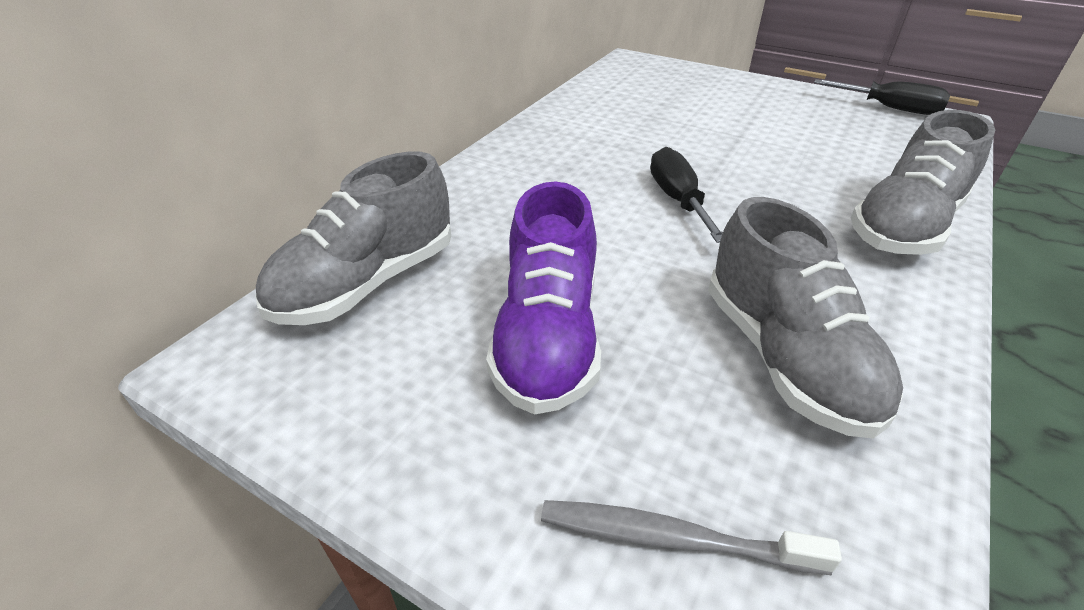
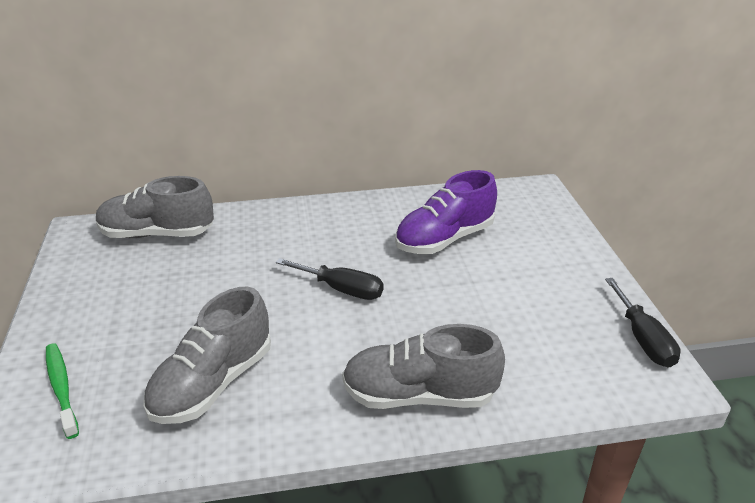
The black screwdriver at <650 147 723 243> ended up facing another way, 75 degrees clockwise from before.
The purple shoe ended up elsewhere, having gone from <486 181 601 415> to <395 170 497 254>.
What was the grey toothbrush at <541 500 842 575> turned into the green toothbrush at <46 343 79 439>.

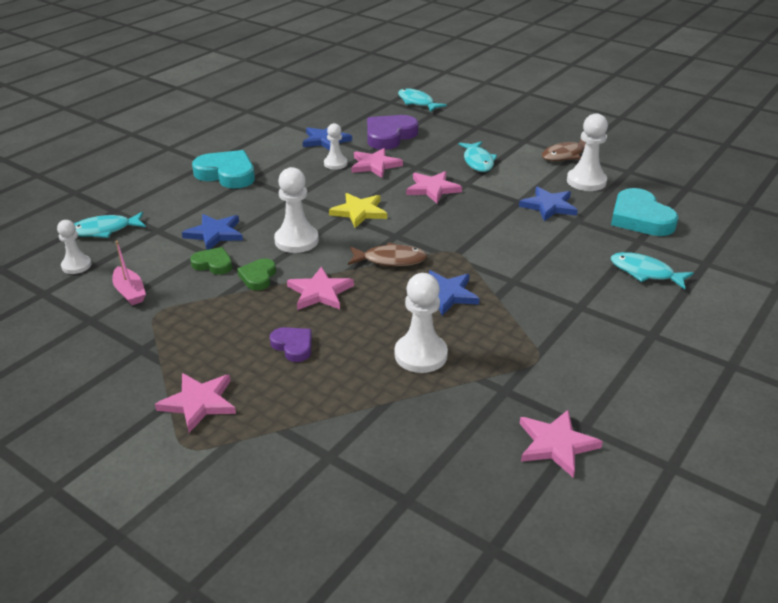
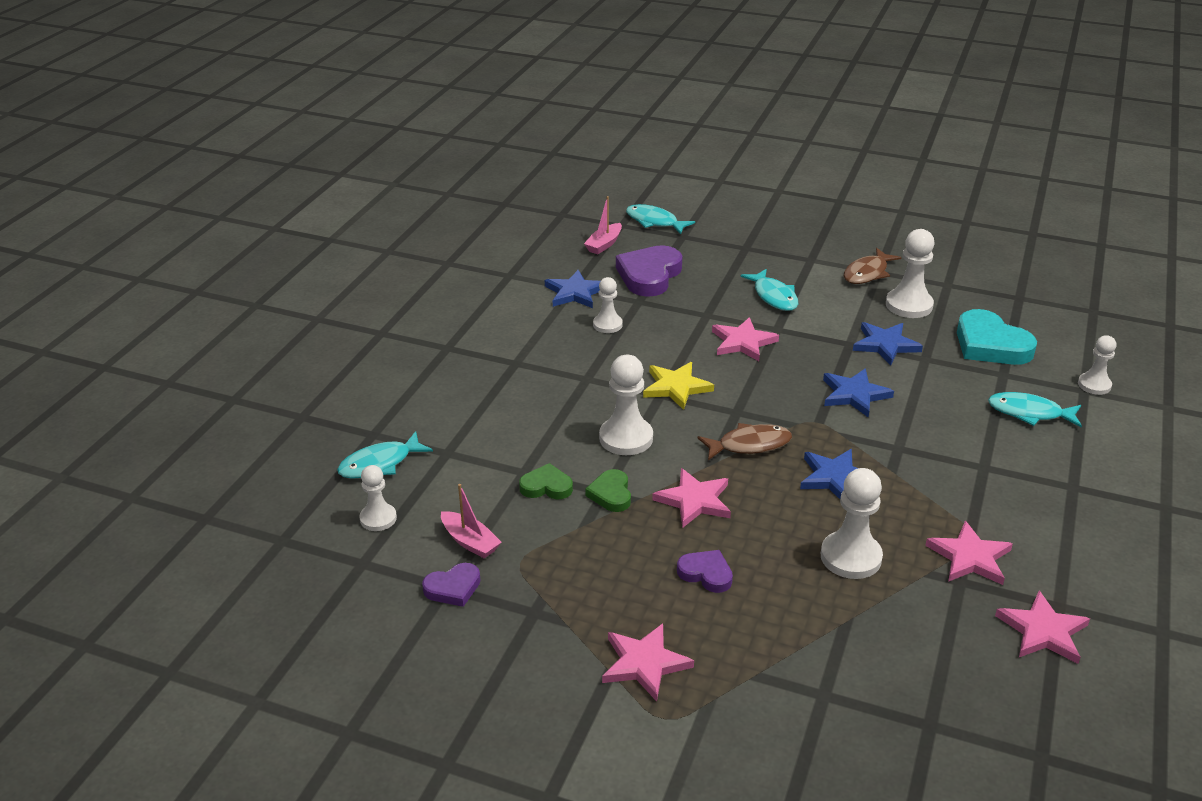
The pink star ended up elsewhere, having gone from <351 148 403 178> to <925 521 1013 585>.
The second view lost the turquoise heart at <192 150 255 189>.
The blue star ended up elsewhere, having gone from <182 214 243 250> to <823 369 894 417>.
The second view gained the pink boat at <584 196 622 254>.
The second view gained the white pawn at <1078 335 1116 395>.
The second view gained the purple heart at <422 563 480 607>.

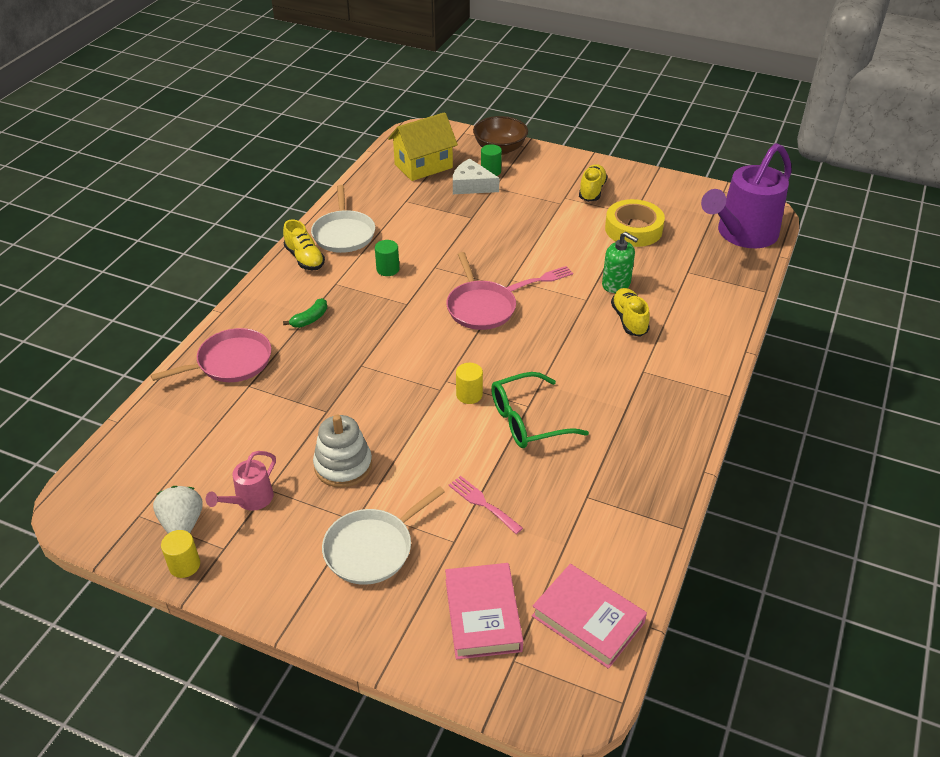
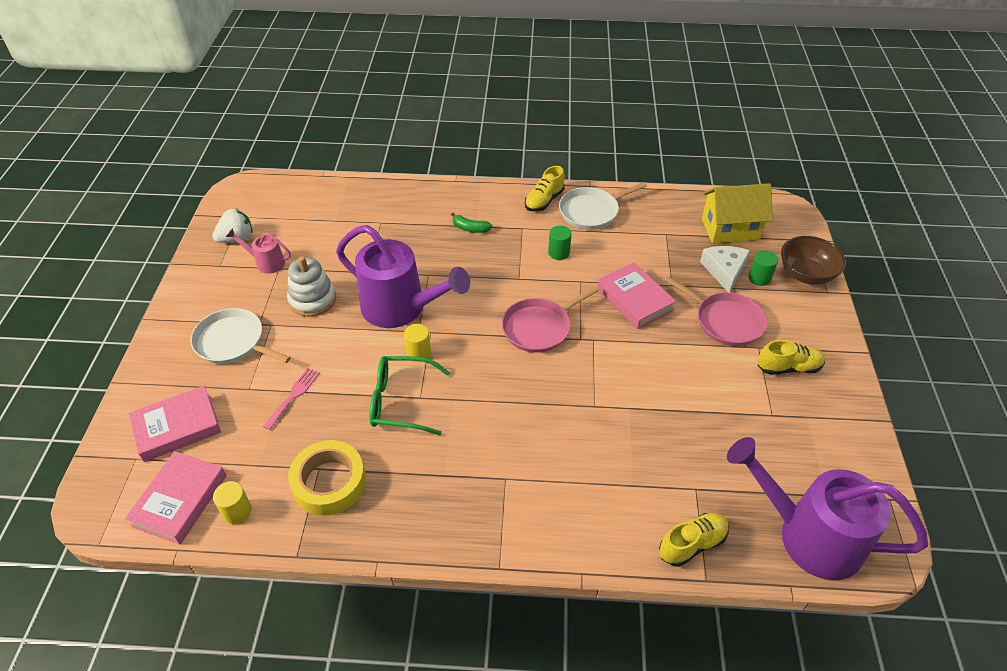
The yellow house at <388 112 458 181> ended up facing another way, 45 degrees counterclockwise from before.
The yellow tape ended up elsewhere, having gone from <605 199 665 247> to <288 440 366 516>.
The second view lost the green soap dispenser at <602 232 638 293>.
The second view lost the pink fork at <506 266 573 291>.
The yellow shoe ended up elsewhere, having gone from <611 288 650 337> to <659 513 729 567>.
The pink pan ended up elsewhere, having gone from <151 328 271 382> to <666 277 767 346>.
The green glasses at <491 372 589 448> ended up facing another way, 45 degrees counterclockwise from before.
The yellow cylinder ended up elsewhere, having gone from <161 530 200 578> to <213 481 252 524>.
The second view gained the purple watering can at <336 225 470 328>.
The second view gained the pink book at <597 262 676 329>.

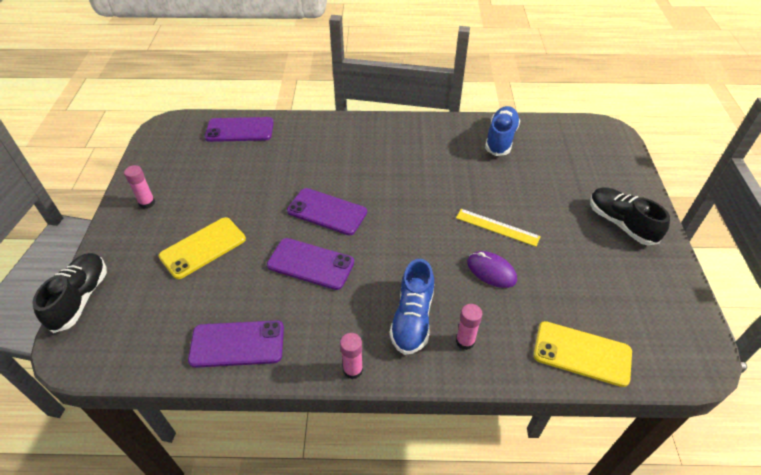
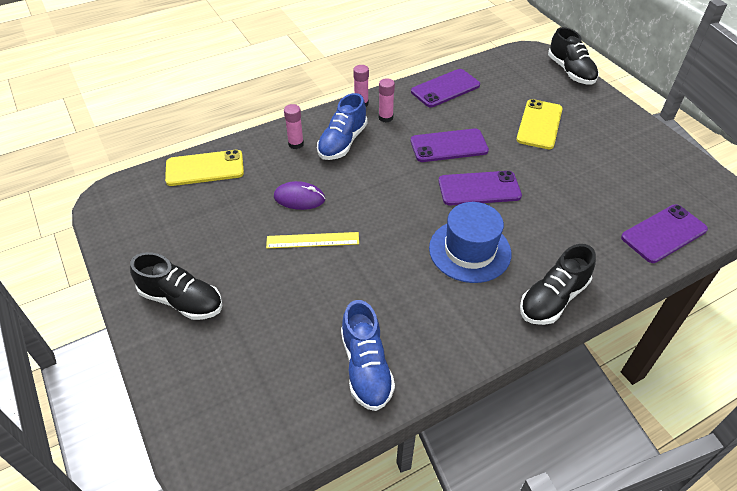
The pink glue stick ended up elsewhere, having gone from <124 165 155 209> to <379 78 395 122>.
The blue shoe at <390 259 434 355> ended up facing another way, 135 degrees counterclockwise from before.
The second view gained the blue hat at <429 202 511 283>.
The second view gained the black shoe at <520 244 596 325>.

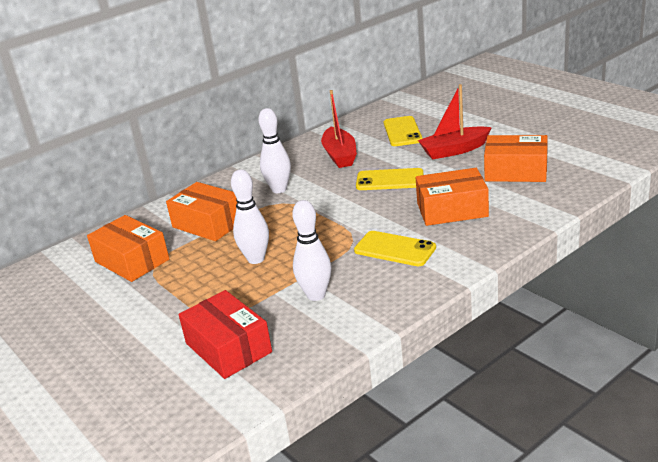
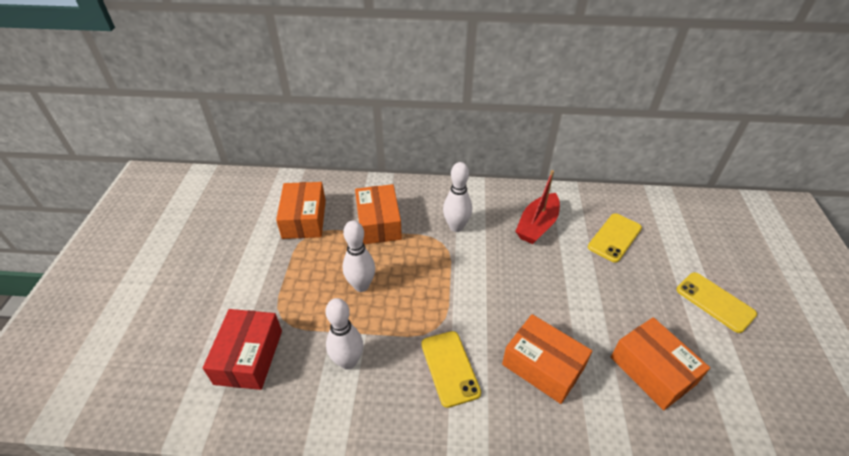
The second view lost the red boat at <418 84 492 159>.
The yellow phone ended up elsewhere, having gone from <356 168 423 190> to <676 272 757 333>.

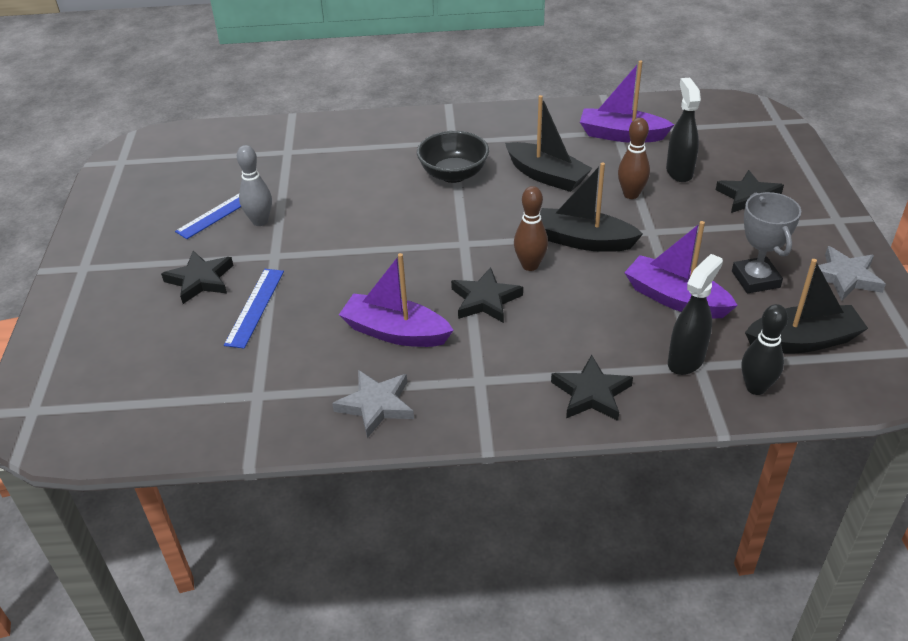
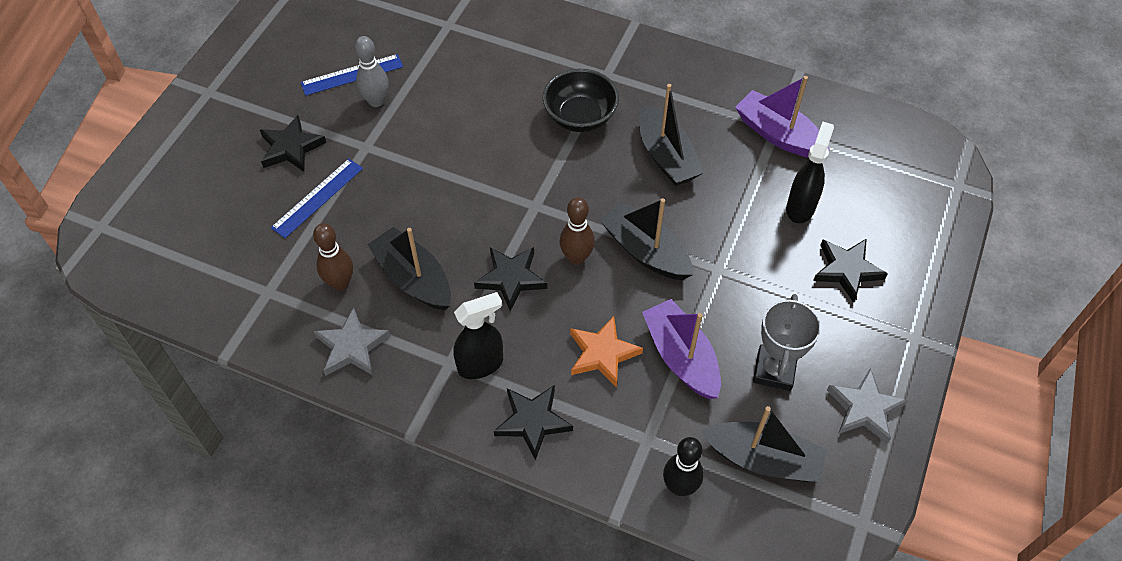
The brown bowling pin ended up elsewhere, having gone from <618 118 650 199> to <313 223 353 290>.
What was the purple boat at <339 253 454 347> turned into the black boat at <367 227 451 310>.
The black spray bottle ended up elsewhere, having gone from <668 254 723 375> to <453 292 503 379>.
The second view gained the orange star at <570 316 643 388>.

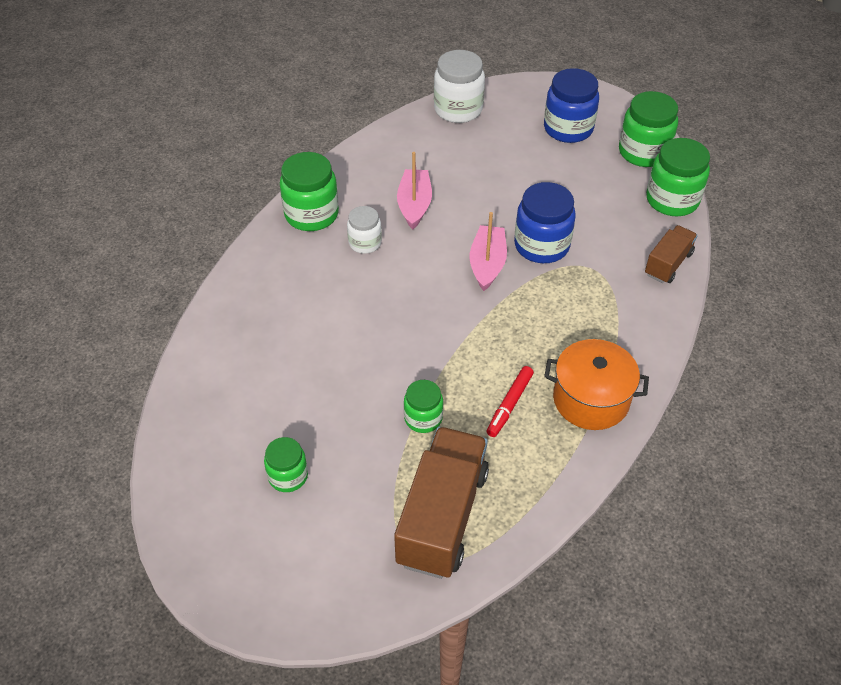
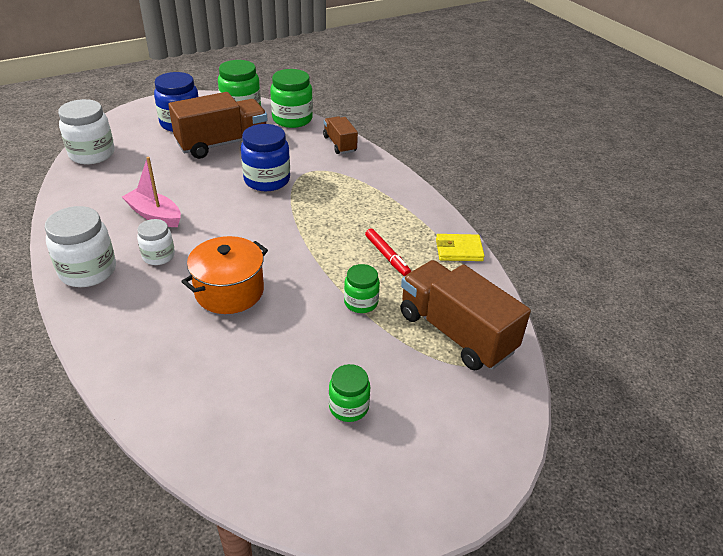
What was the green jar at <280 152 339 231> turned into the white jar at <45 206 116 287>.
The second view lost the pink boat at <470 212 507 291>.
The orange pot ended up elsewhere, having gone from <544 339 649 430> to <181 236 268 314>.
The second view gained the brown truck at <168 92 268 159>.
The second view gained the yellow wallet at <436 234 484 261>.

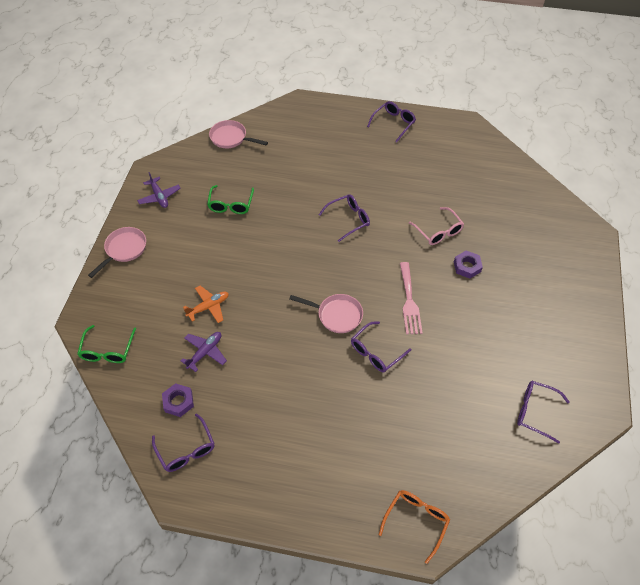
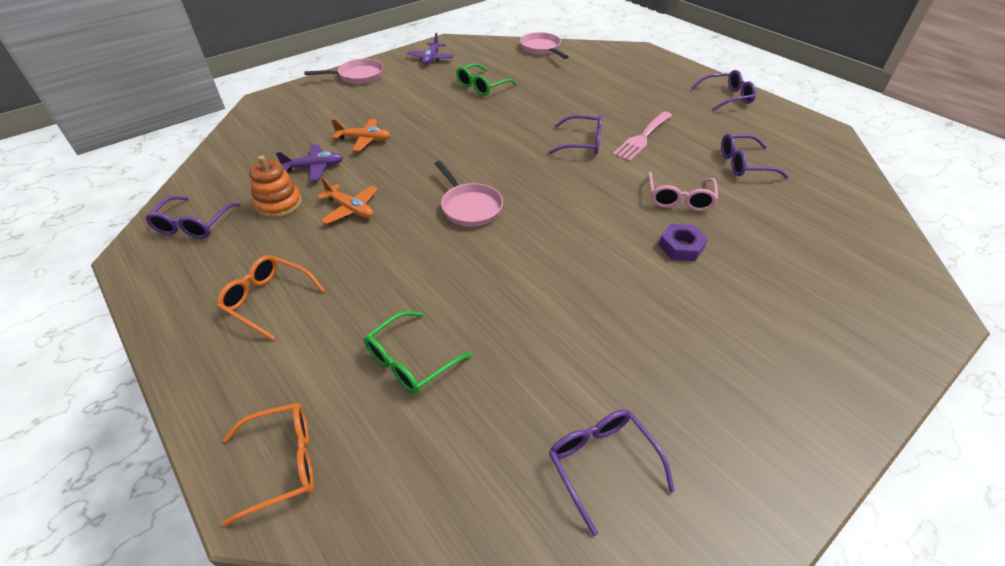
The pink fork ended up elsewhere, having gone from <400 262 423 334> to <612 111 672 162>.
The purple glasses ended up elsewhere, having gone from <351 321 411 372> to <721 134 789 179>.
The green glasses ended up elsewhere, having gone from <77 325 136 363> to <364 311 472 394>.
The second view lost the purple nut at <162 383 194 417>.
The second view gained the orange stacking toy at <249 155 302 218>.
The second view gained the orange plane at <317 177 378 224>.
The second view gained the orange glasses at <217 255 324 340>.

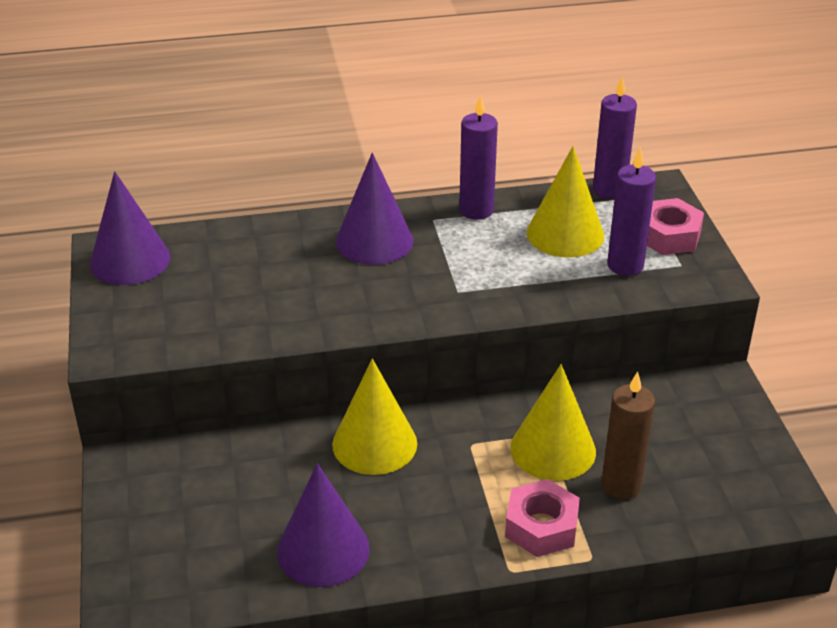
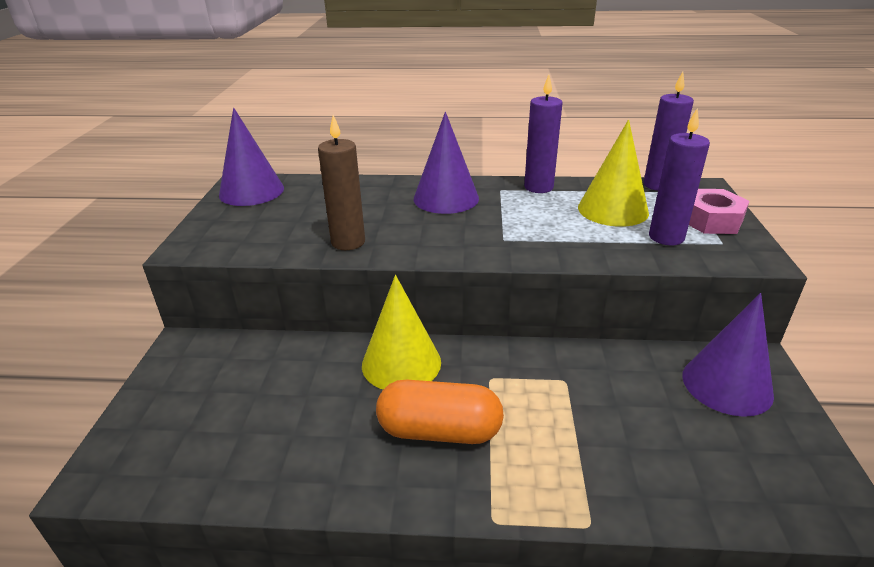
The second view lost the yellow cone at <511 364 596 481>.
The brown candle ended up elsewhere, having gone from <601 371 655 499> to <318 115 365 250>.
The purple cone ended up elsewhere, having gone from <277 463 370 587> to <682 293 774 417>.
The second view lost the pink nut at <505 479 580 557>.
The second view gained the orange capsule at <376 380 504 444>.

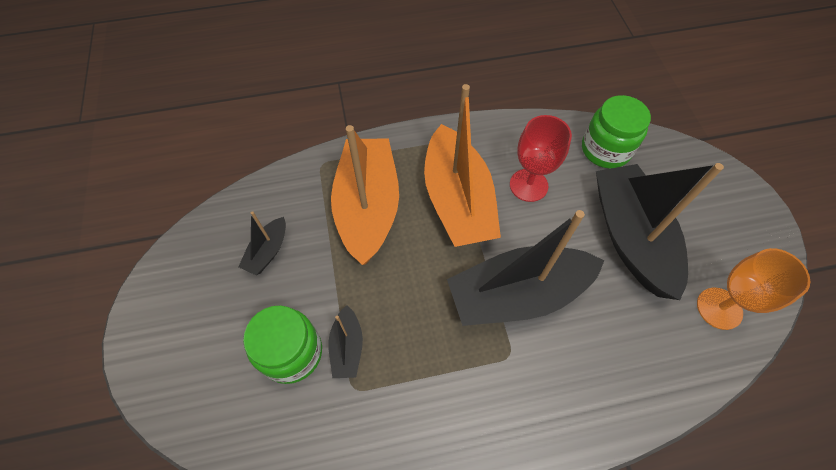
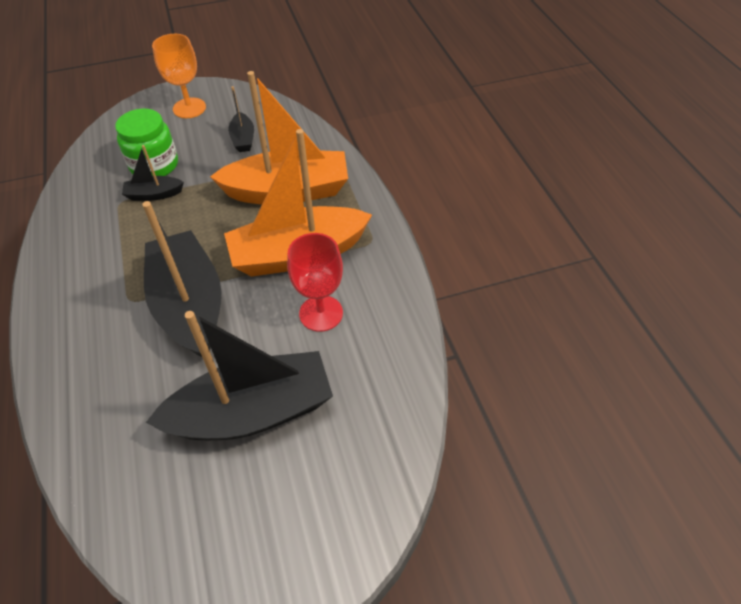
The second view lost the green jar at <582 95 651 169>.
The black boat at <238 211 286 275> ended up facing another way, 120 degrees counterclockwise from before.
The orange goblet ended up elsewhere, having gone from <697 248 810 330> to <152 34 206 118>.

